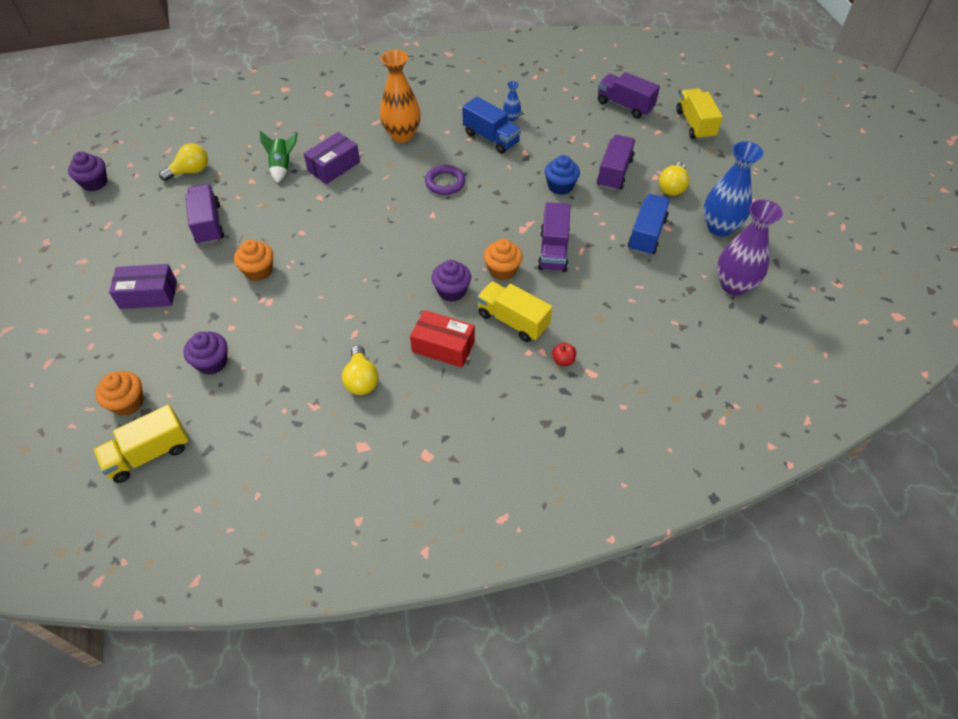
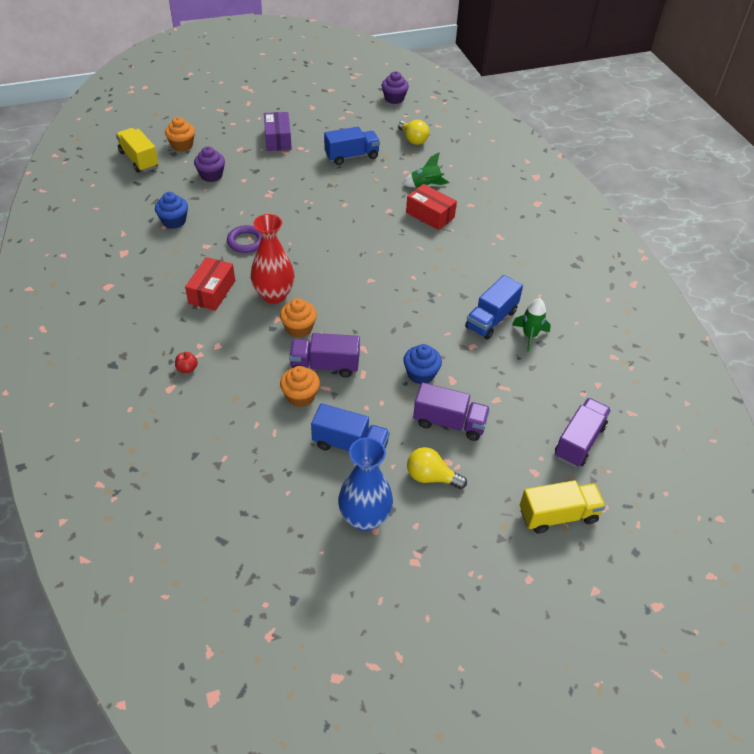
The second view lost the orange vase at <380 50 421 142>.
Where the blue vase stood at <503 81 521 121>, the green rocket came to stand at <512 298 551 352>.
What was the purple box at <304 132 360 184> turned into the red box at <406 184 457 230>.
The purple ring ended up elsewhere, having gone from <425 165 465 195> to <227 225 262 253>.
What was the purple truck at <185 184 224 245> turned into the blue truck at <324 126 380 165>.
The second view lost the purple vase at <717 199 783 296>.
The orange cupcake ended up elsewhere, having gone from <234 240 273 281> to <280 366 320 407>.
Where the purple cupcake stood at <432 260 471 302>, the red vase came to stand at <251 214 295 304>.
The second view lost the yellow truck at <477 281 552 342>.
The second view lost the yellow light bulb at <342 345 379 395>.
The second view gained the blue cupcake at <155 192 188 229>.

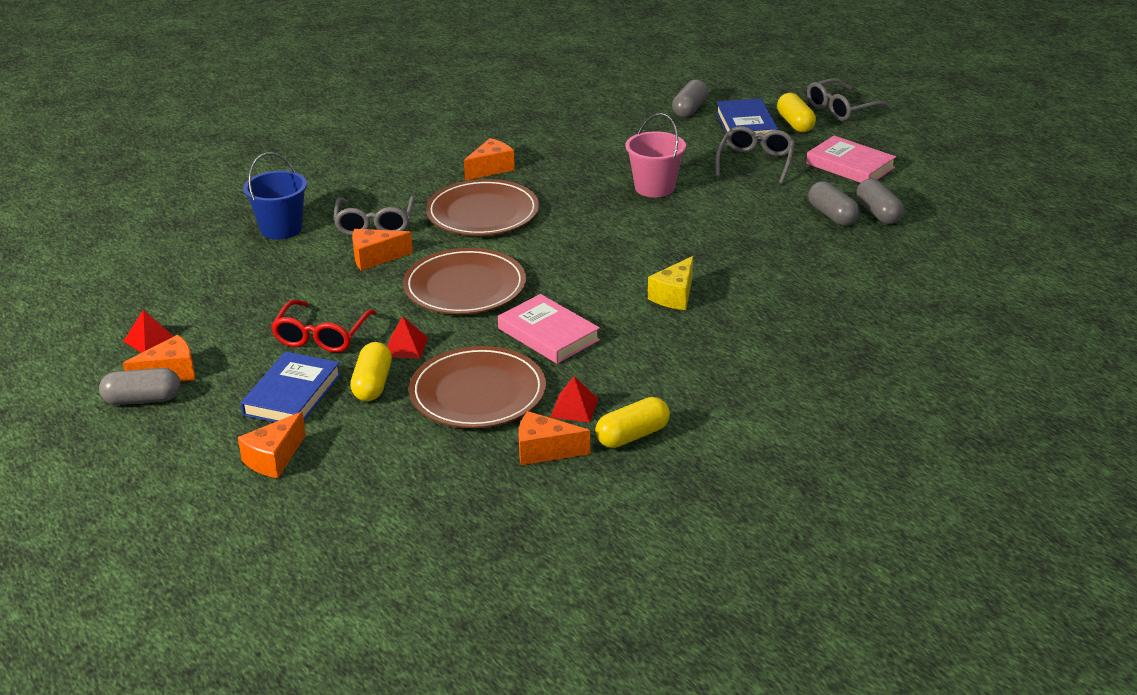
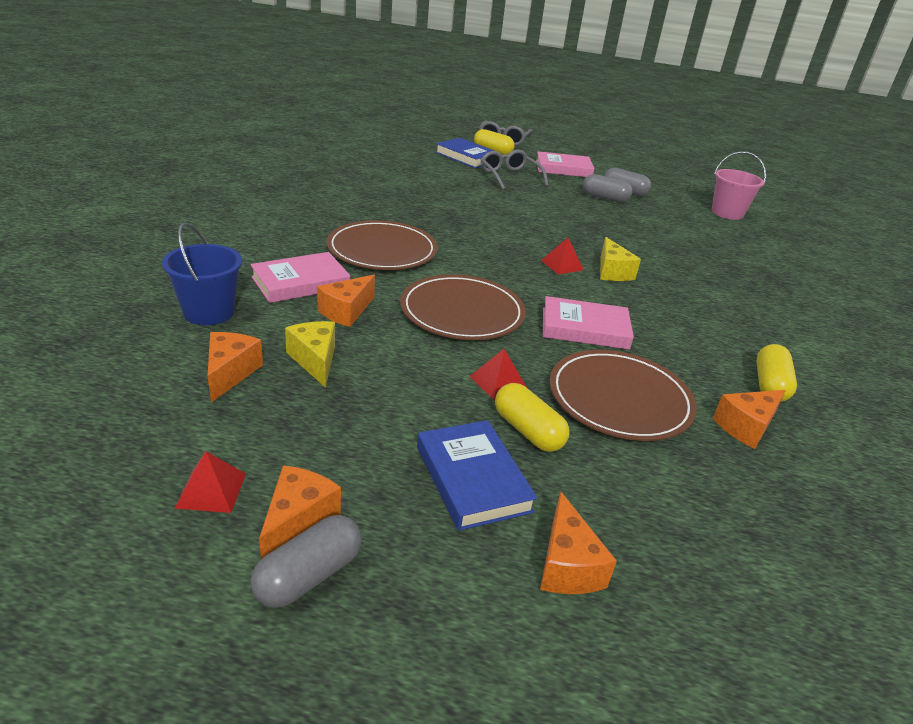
The second view lost the grey capsule at <672 80 708 118>.
The pink bucket ended up elsewhere, having gone from <625 113 686 197> to <712 151 766 220>.
The orange cheese ended up elsewhere, having gone from <464 138 515 181> to <208 332 263 402>.
Where the grey glasses stood at <333 196 415 235>, the pink book came to stand at <250 252 350 303>.
The second view lost the red glasses at <271 300 376 353>.
The red pyramid ended up elsewhere, having gone from <550 376 598 422> to <541 238 584 275>.
The second view gained the yellow cheese at <285 321 335 388>.

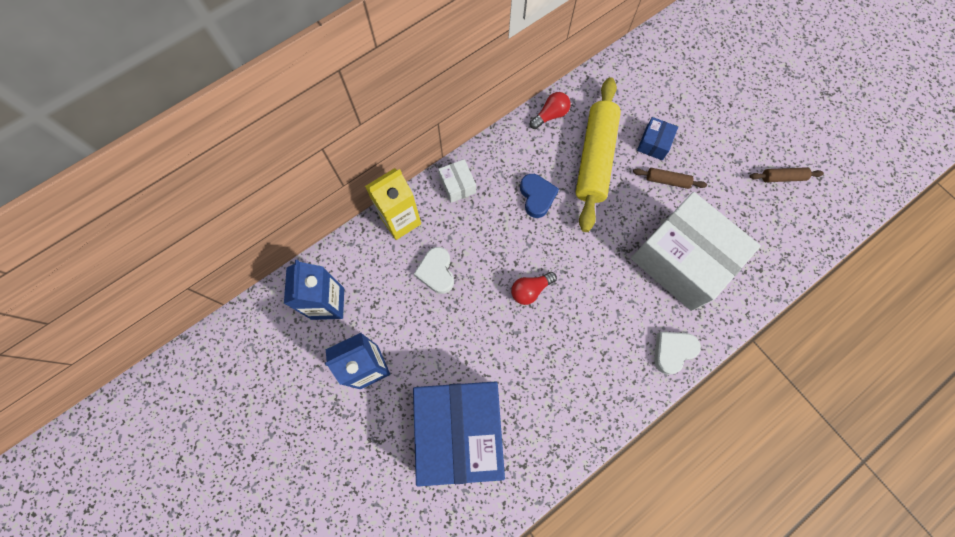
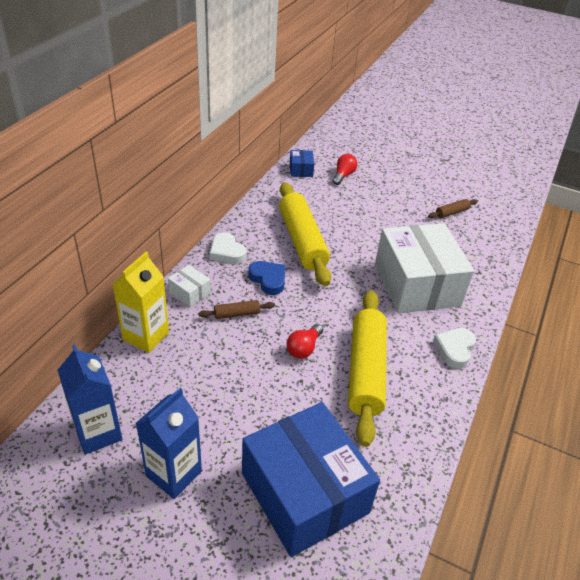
The red light bulb ended up elsewhere, having gone from <530 92 570 129> to <333 154 357 185>.
The blue box ended up elsewhere, having gone from <637 117 678 160> to <290 150 314 177>.
The brown rolling pin ended up elsewhere, having gone from <633 168 707 189> to <198 300 275 319>.
The white box at <631 192 761 311> ended up facing another way, 60 degrees clockwise from before.
The white heart ended up elsewhere, having gone from <414 247 454 294> to <210 232 246 264>.
The second view gained the yellow rolling pin at <348 290 387 447>.

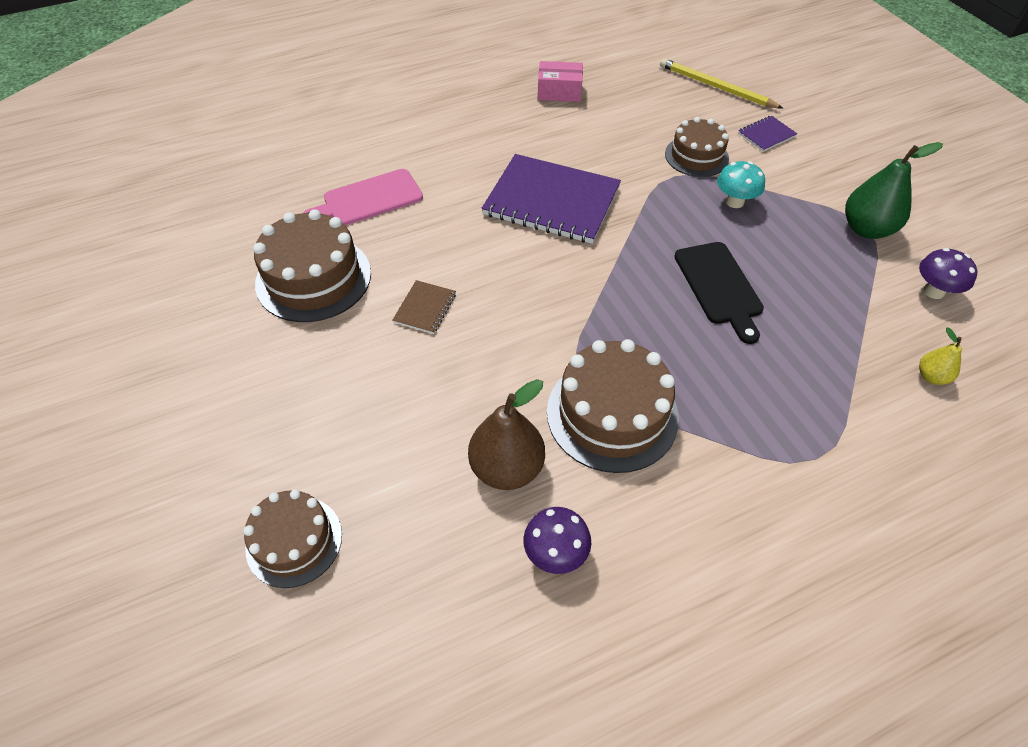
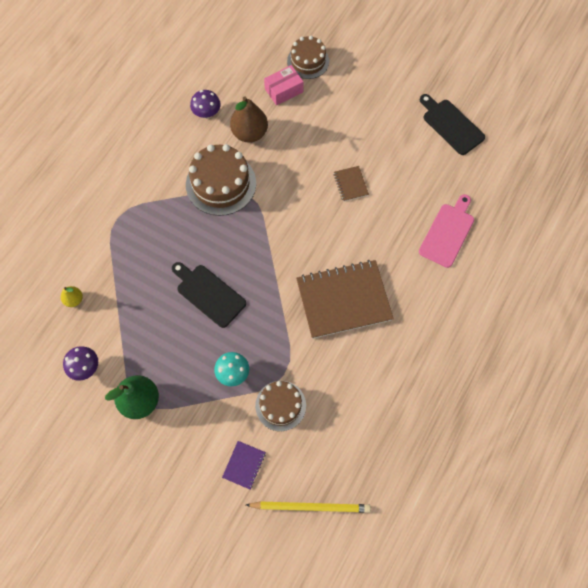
The pink box ended up elsewhere, having gone from <538 61 583 102> to <264 65 304 105>.
What was the purple notebook at <482 154 621 244> turned into the brown notebook at <296 260 394 339>.
The second view lost the brown cake at <253 209 371 322>.
The second view gained the black cutting board at <420 94 485 155>.

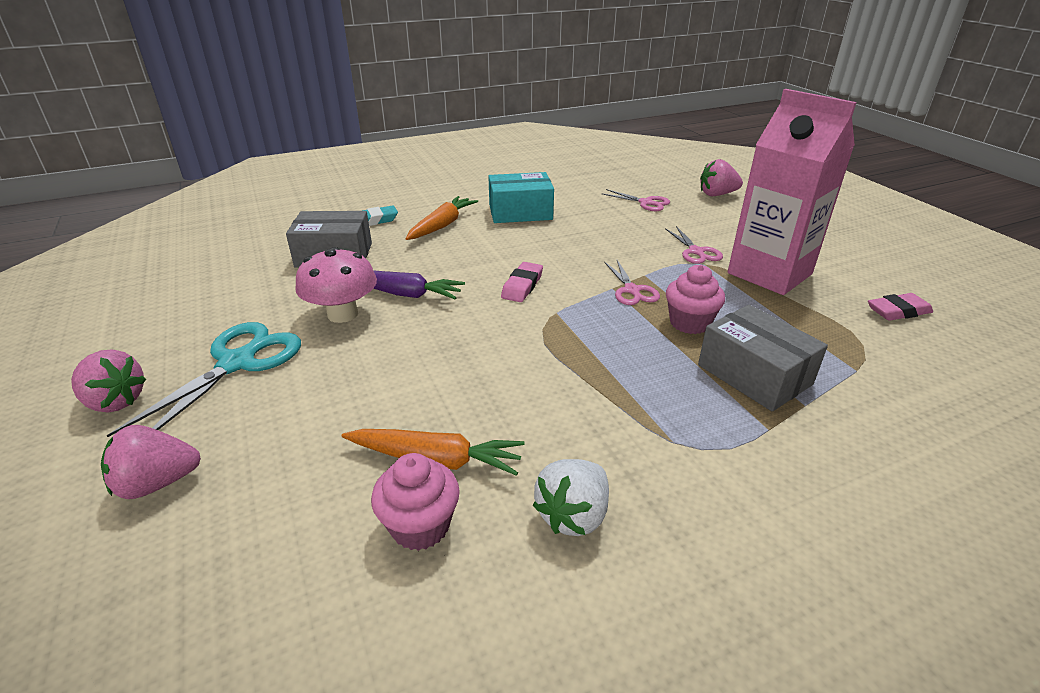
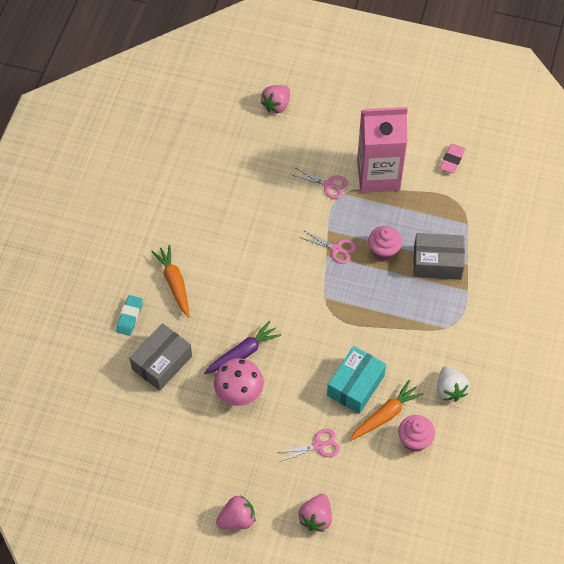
The turquoise box ended up elsewhere, having gone from <488 172 554 223> to <327 346 386 414>.
The pink scissors ended up elsewhere, having gone from <601 189 670 211> to <277 428 340 462>.
The second view lost the pink eraser at <501 262 543 302>.
The second view lost the turquoise scissors at <106 322 301 437>.

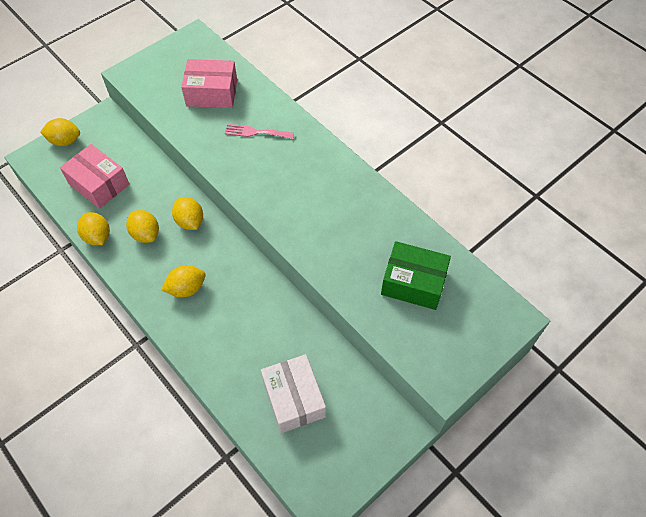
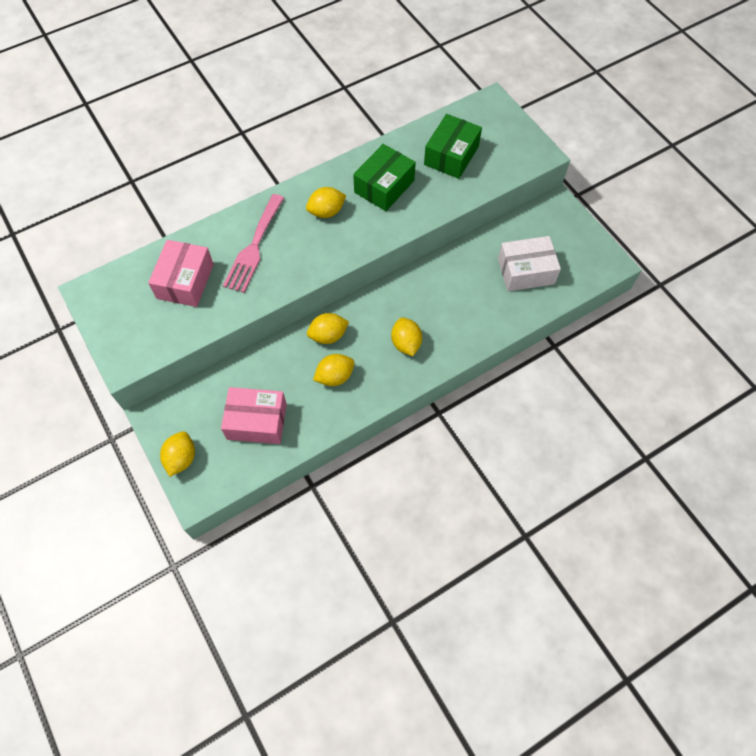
The size of the pink fork at <225 124 294 139> changed by a factor of 1.65.
The pink box at <60 144 130 209> ended up facing another way, 45 degrees clockwise from before.
The yellow lemon ended up elsewhere, having gone from <77 212 110 246> to <306 187 347 218>.
The second view gained the green box at <353 144 416 211>.

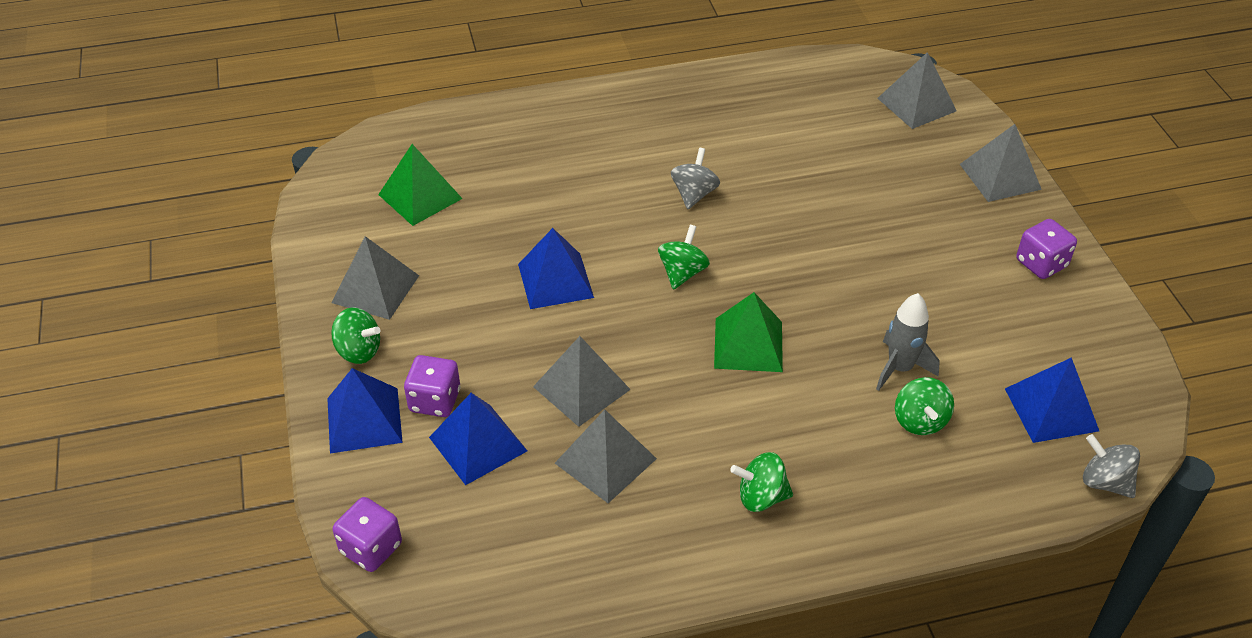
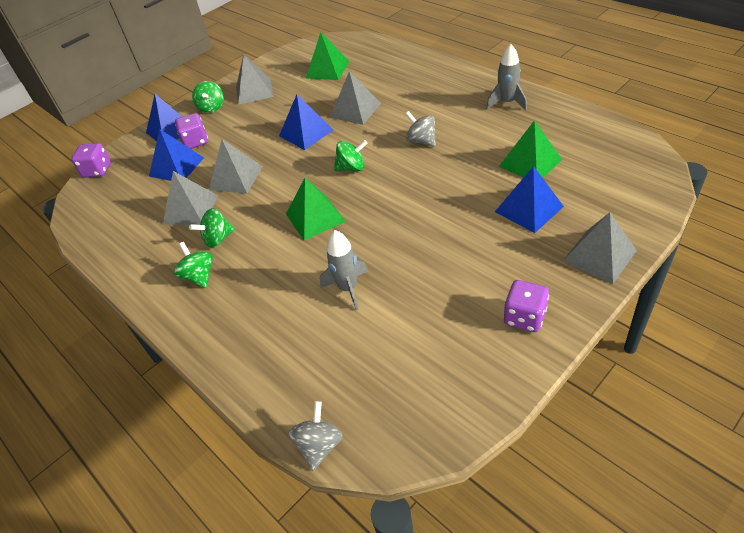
The grey pyramid ended up elsewhere, having gone from <877 52 957 129> to <330 71 381 125>.
The grey spinning top at <671 148 720 209> ended up facing another way, 120 degrees counterclockwise from before.
The blue pyramid ended up elsewhere, having gone from <1005 357 1099 443> to <495 166 564 233>.
The green spinning top ended up elsewhere, having gone from <895 377 954 435> to <189 208 235 248>.
The second view gained the grey rocket at <486 43 527 110>.
The second view gained the green pyramid at <499 120 562 178>.

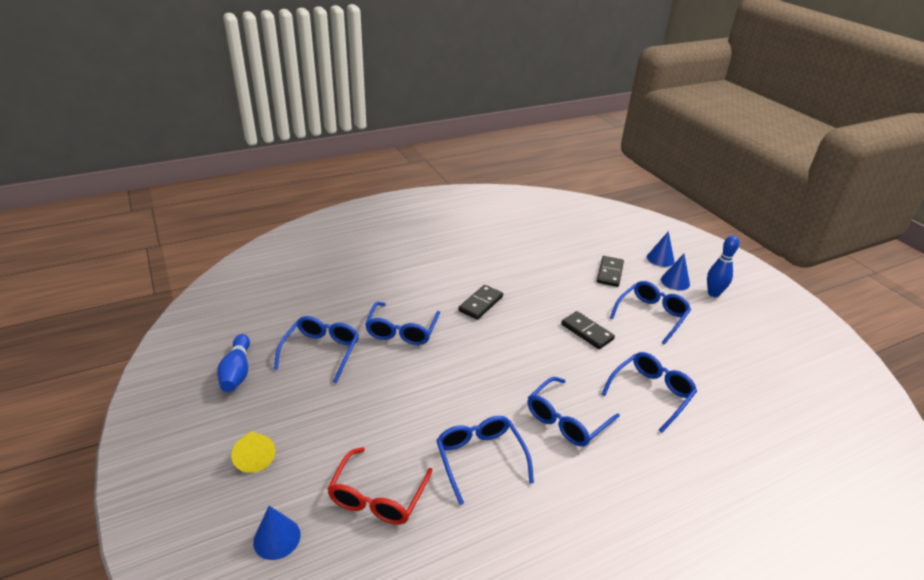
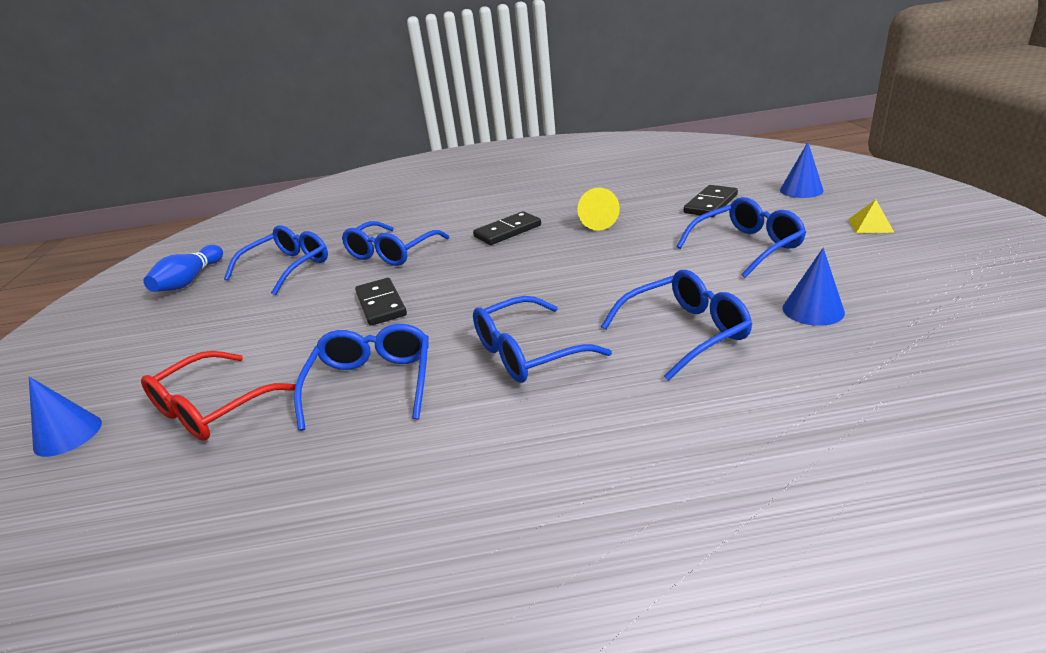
Where the blue bowling pin stood at <707 235 739 297>, the yellow pyramid came to stand at <848 200 895 233>.
The blue cone ended up elsewhere, having gone from <661 254 690 291> to <782 248 845 326>.
The black domino ended up elsewhere, having gone from <561 311 615 349> to <355 278 407 326>.
The yellow cone ended up elsewhere, having gone from <231 431 275 473> to <577 187 620 231>.

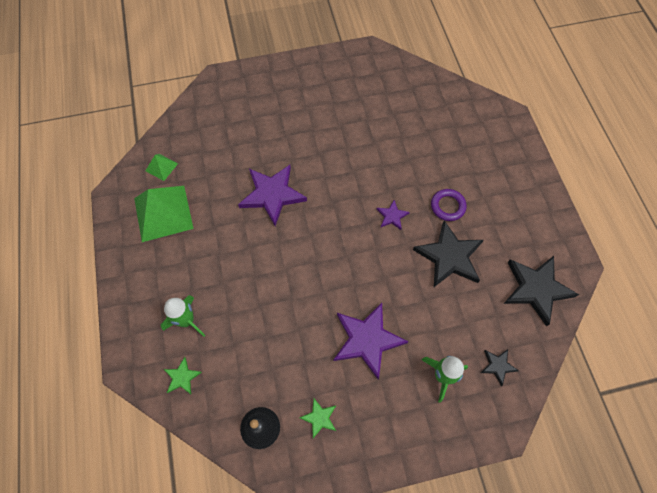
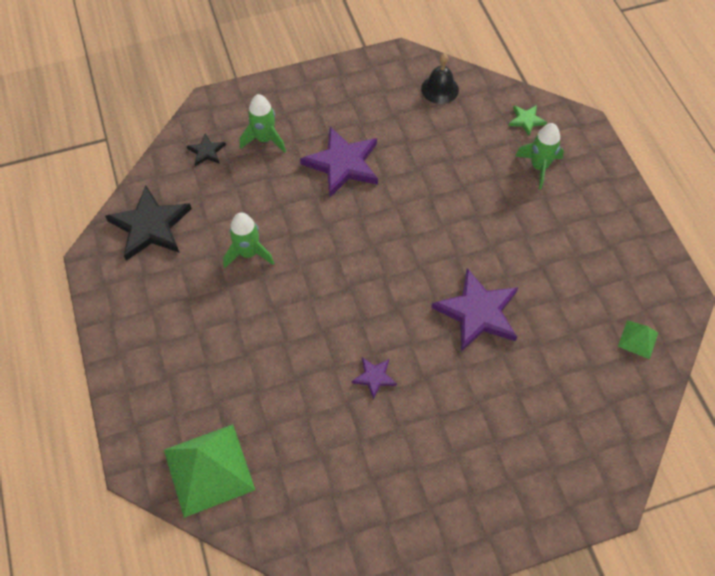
The green pyramid ended up elsewhere, having gone from <134 186 194 242> to <164 424 255 518>.
The second view lost the purple ring at <431 189 467 221>.
The purple star ended up elsewhere, having gone from <376 200 410 230> to <352 358 397 400>.
Where the black star stood at <413 221 484 287>, the green rocket came to stand at <223 212 274 268>.
The second view lost the green star at <299 399 336 438>.

